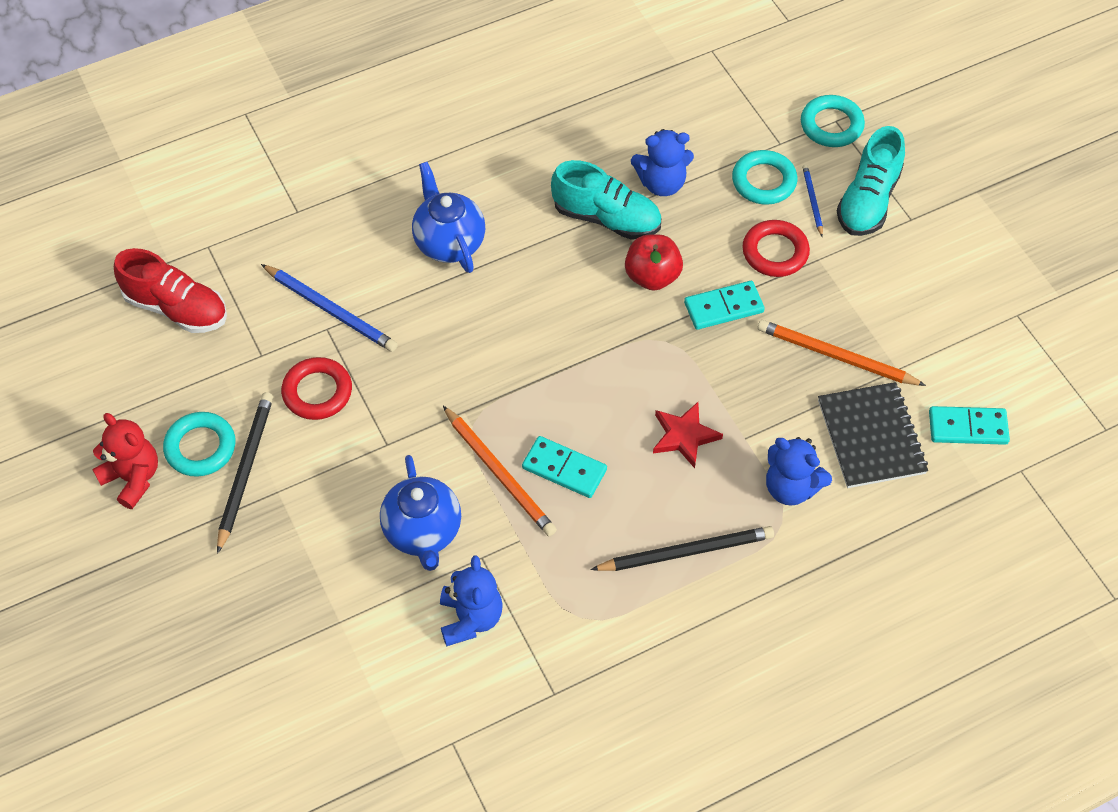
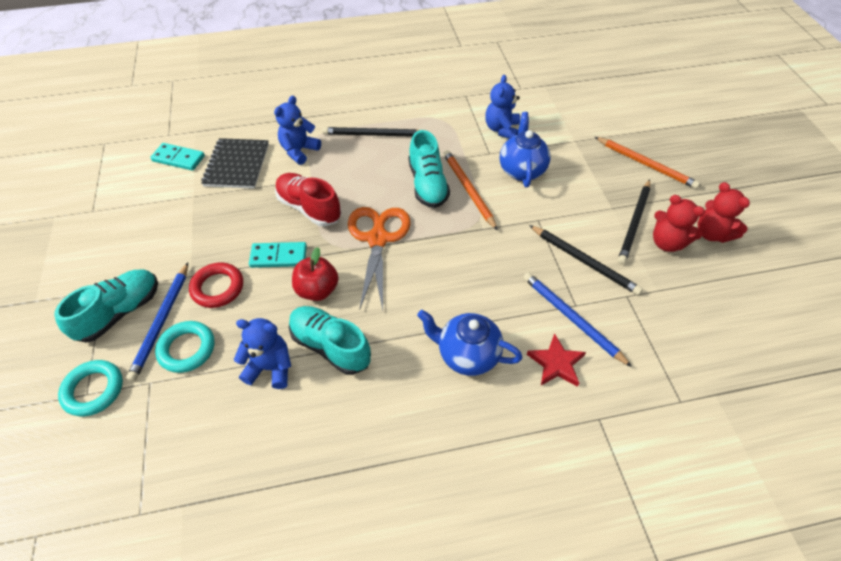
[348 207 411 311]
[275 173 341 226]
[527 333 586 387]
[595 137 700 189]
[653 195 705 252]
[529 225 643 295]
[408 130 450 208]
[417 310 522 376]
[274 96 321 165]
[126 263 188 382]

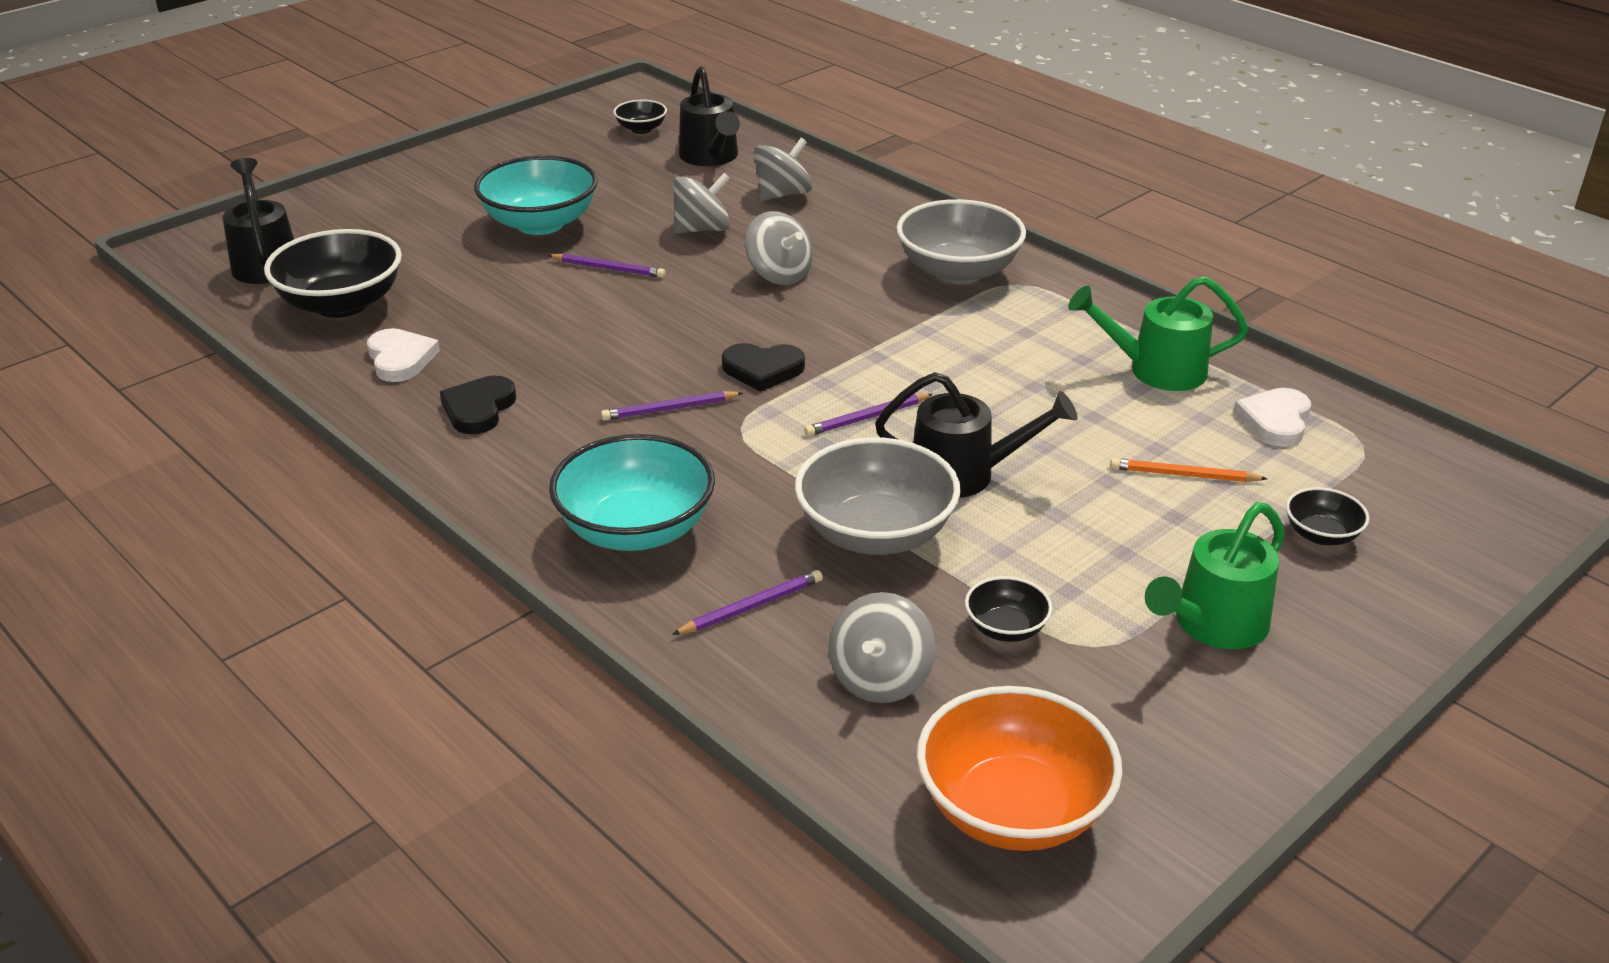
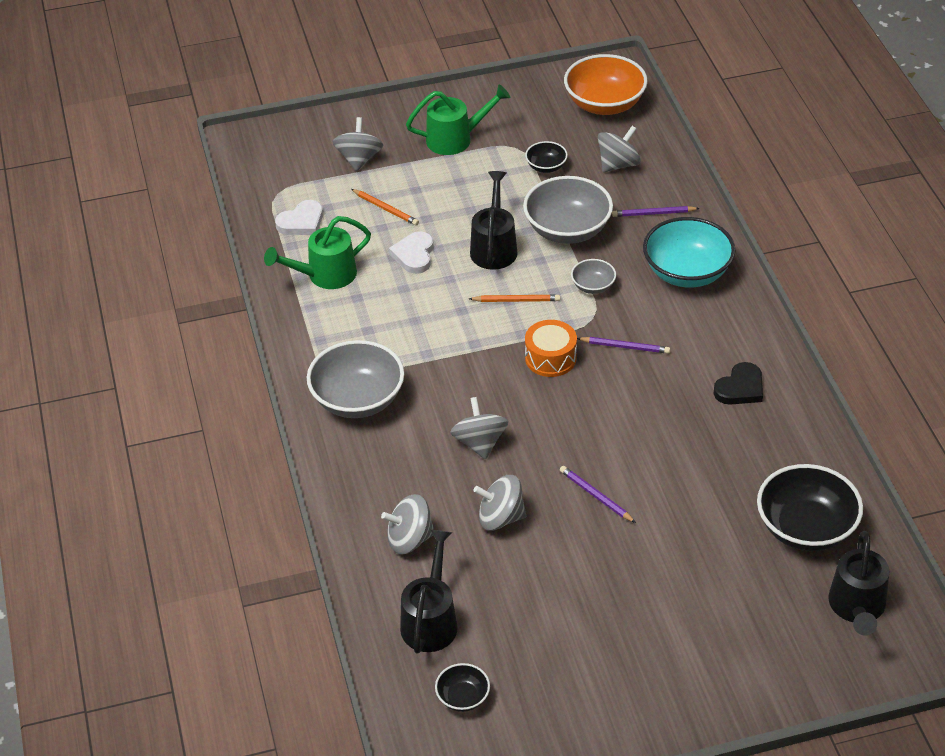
[474 155 598 235] (first image)
[571 259 616 294]
[389 231 434 274]
[525 320 577 377]
[332 117 383 171]
[469 295 560 302]
[470 171 517 270]
[264 216 371 289]

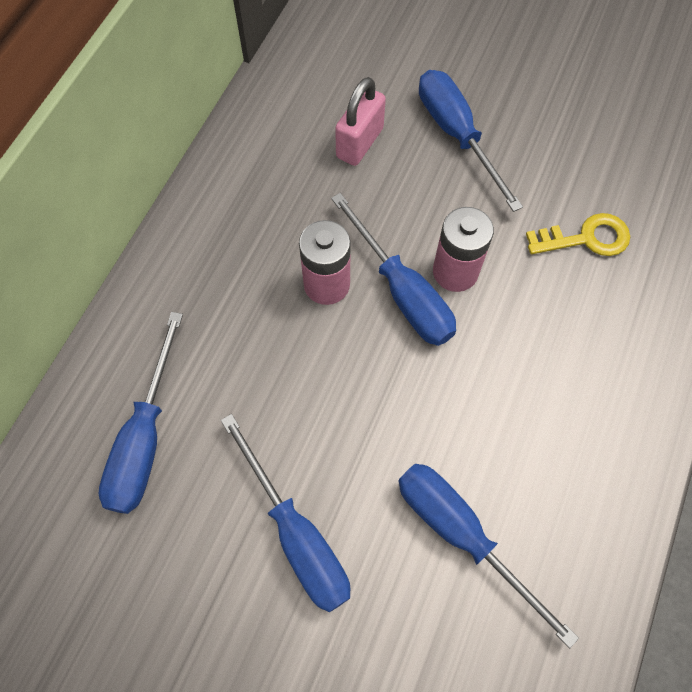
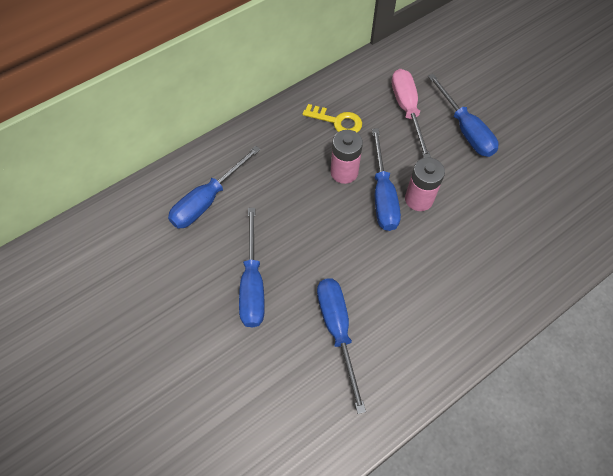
[303 104 362 132]
[392 69 431 158]
[428 74 499 157]

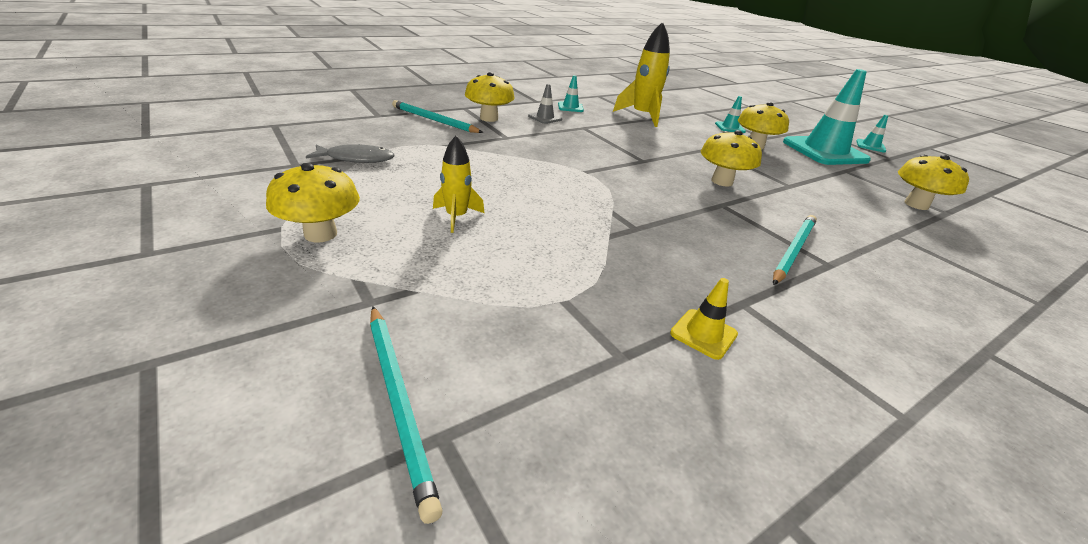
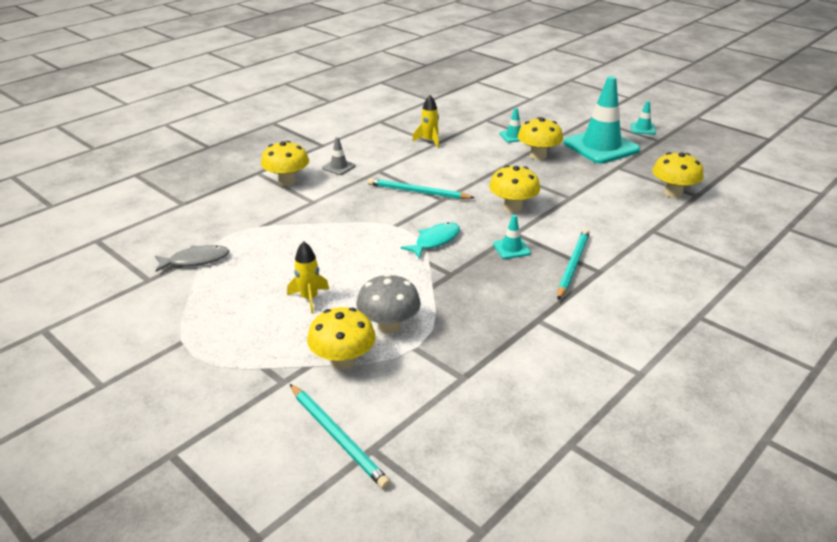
[670 278 738 360] (first image)
[356 274 421 334]
[400 222 460 258]
[307 307 376 370]
[368 178 474 199]
[493 215 531 259]
[412 95 439 148]

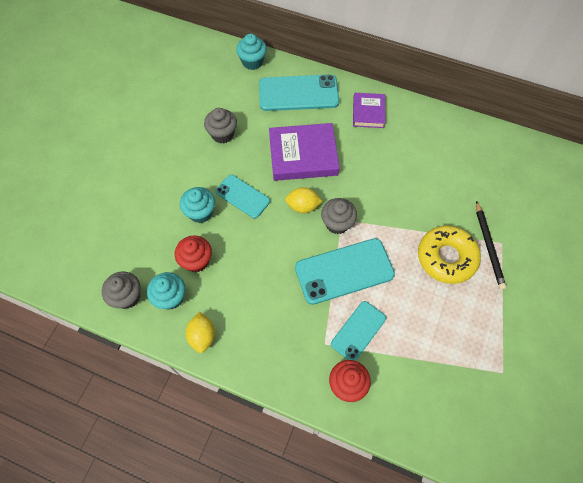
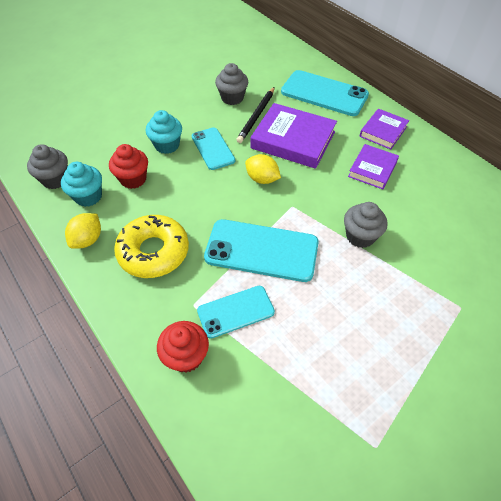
[236 34 267 70] (first image)
[348 144 399 189]
[344 202 388 248]
[114 215 189 278]
[236 87 275 143]

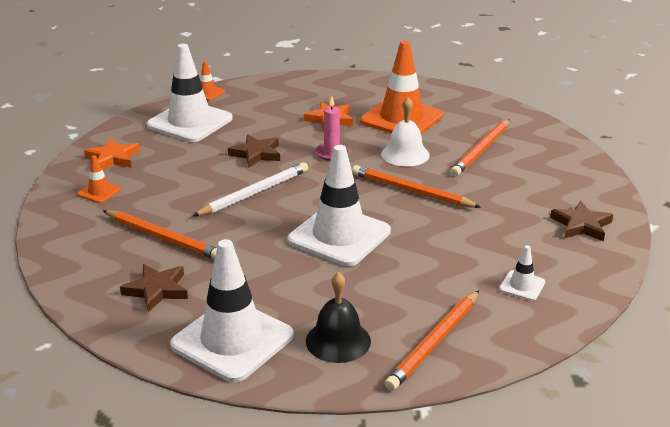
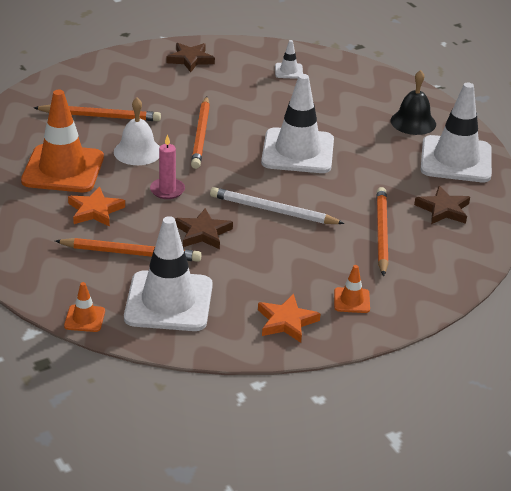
[55 238 202 262]

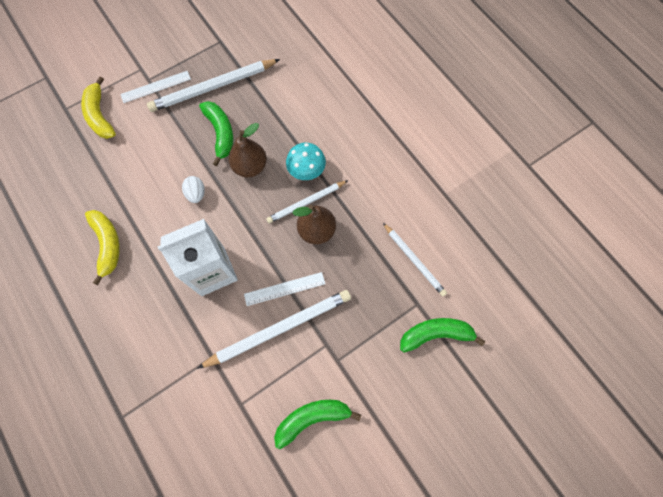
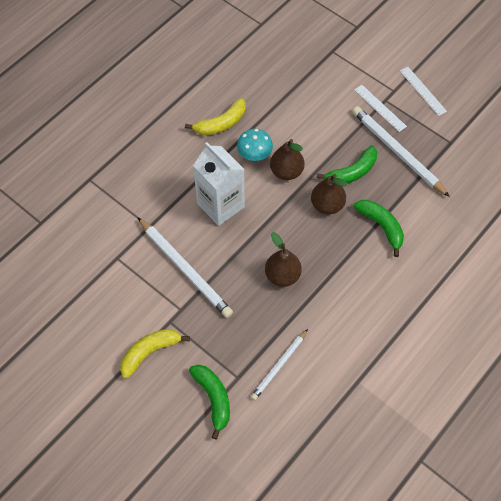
[266 180 348 224] (first image)
[120 329 190 379]
[400 67 447 116]
[354 200 404 257]
[237 129 273 161]
[270 139 304 180]

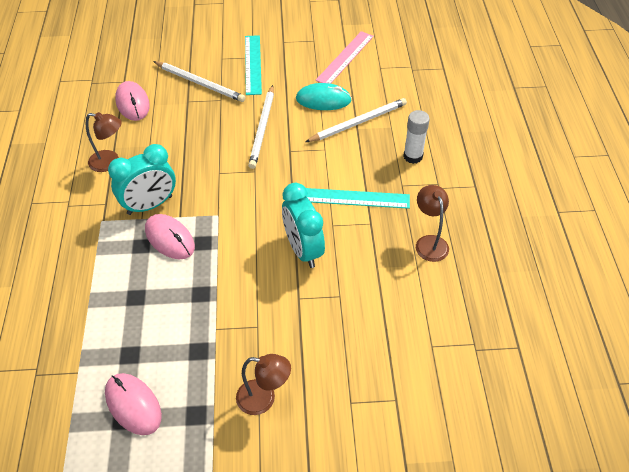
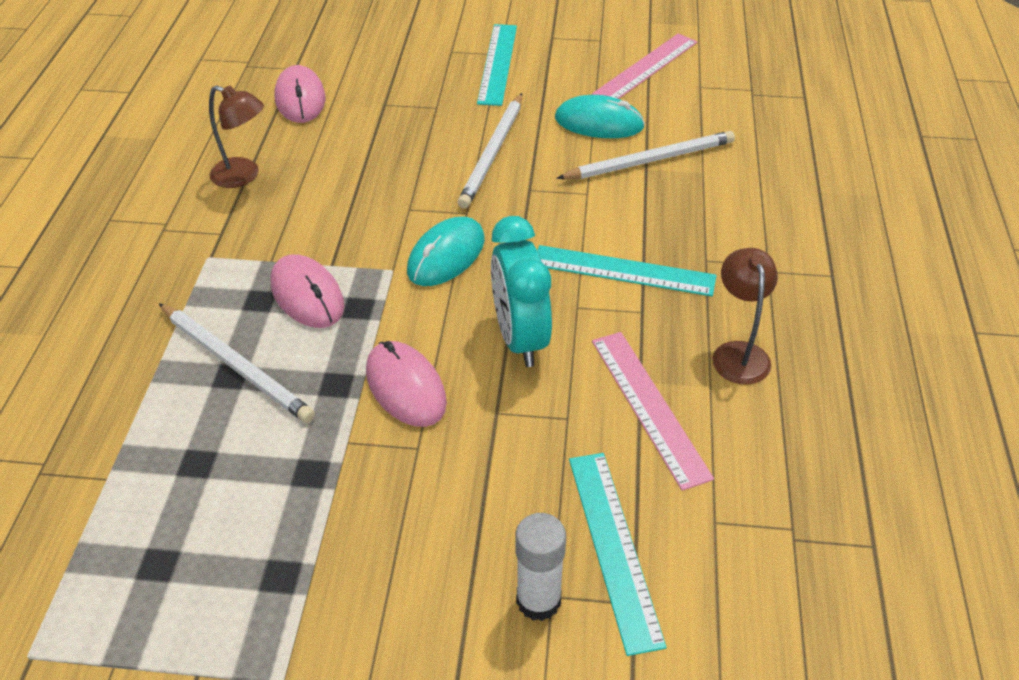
[108 144 176 215] (first image)
[236 354 291 415] (first image)
[407 217 485 286]
[569 453 667 656]
[592 332 714 491]
[366 341 447 427]
[159 303 315 423]
[516 513 566 621]

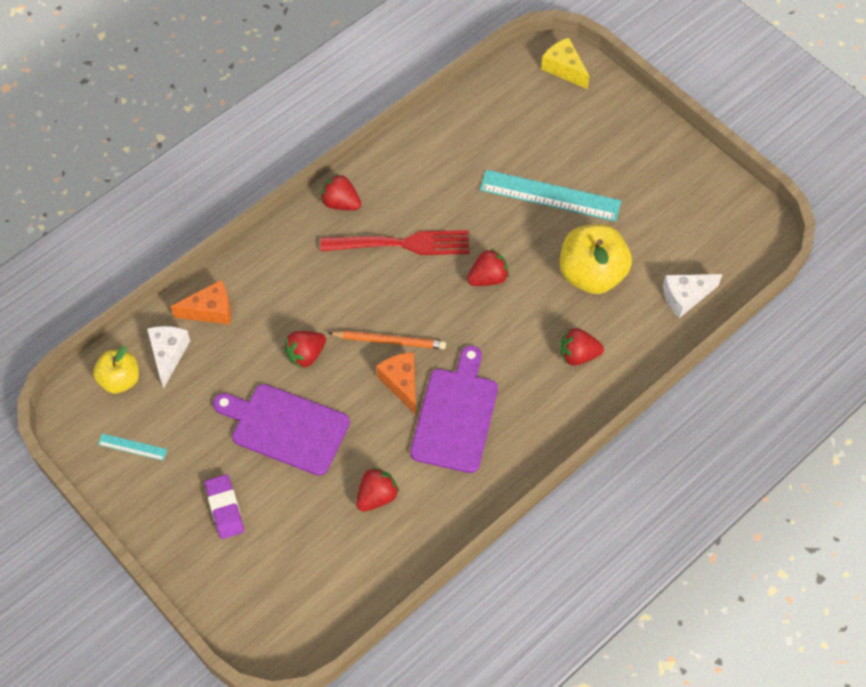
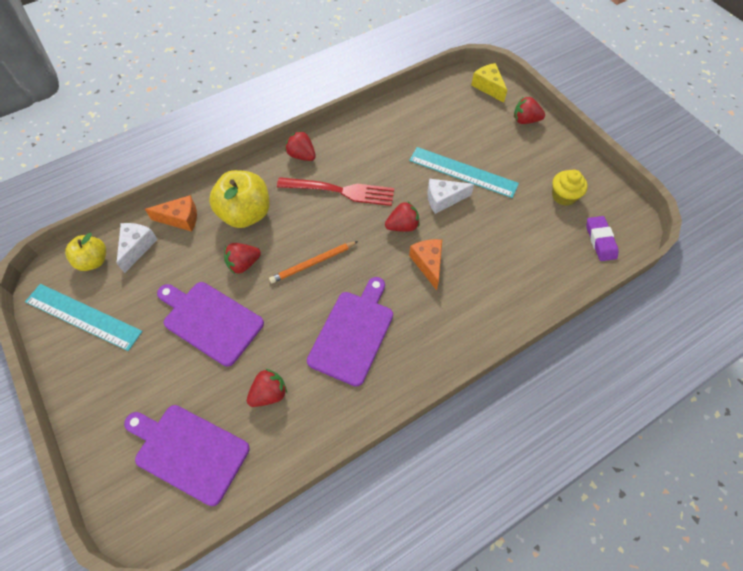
[124 405 250 506]
[552 170 588 206]
[586 216 619 261]
[409 239 442 290]
[209 170 270 228]
[514 97 545 124]
[427 179 474 214]
[269 241 358 283]
[25 284 143 351]

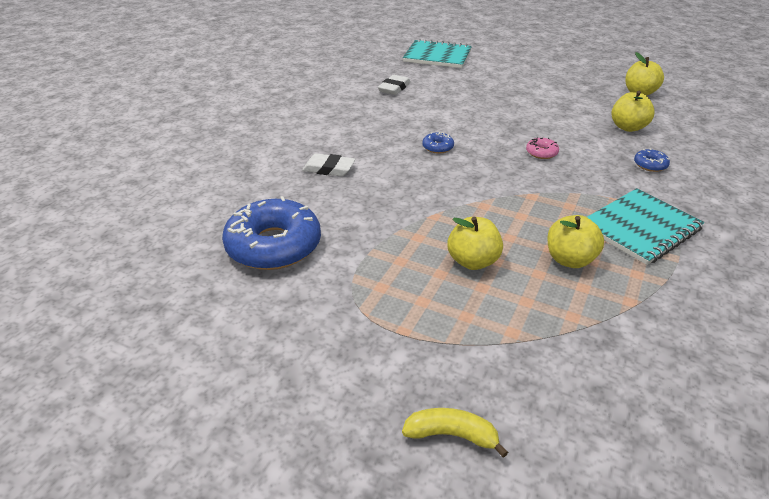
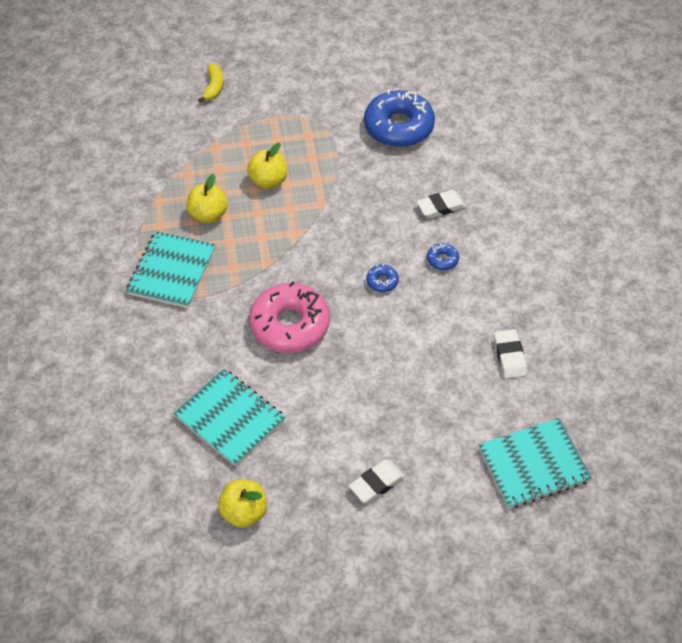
[349 460 405 503]
[427 243 459 270]
[173 369 285 466]
[198 64 224 102]
[249 281 330 353]

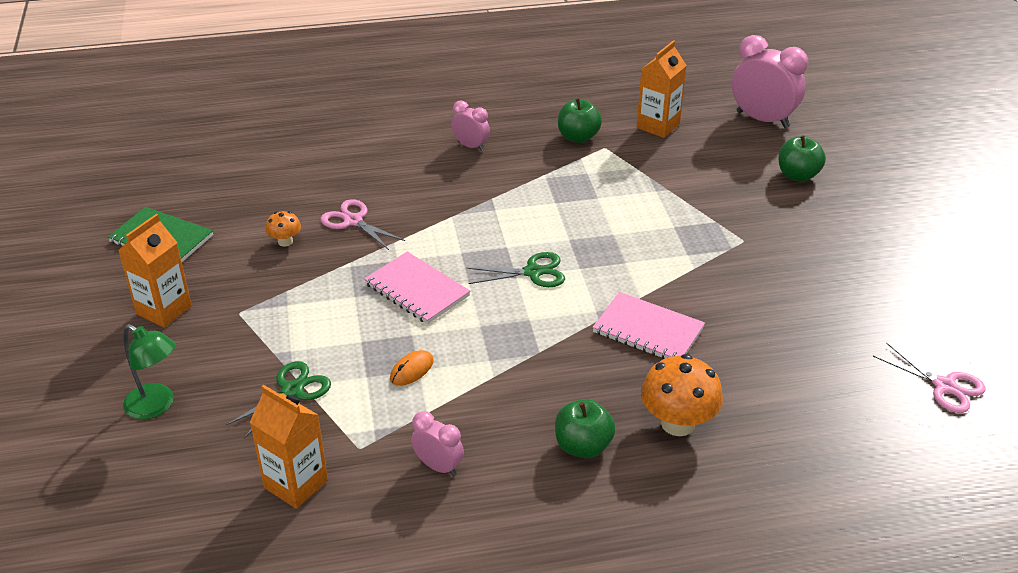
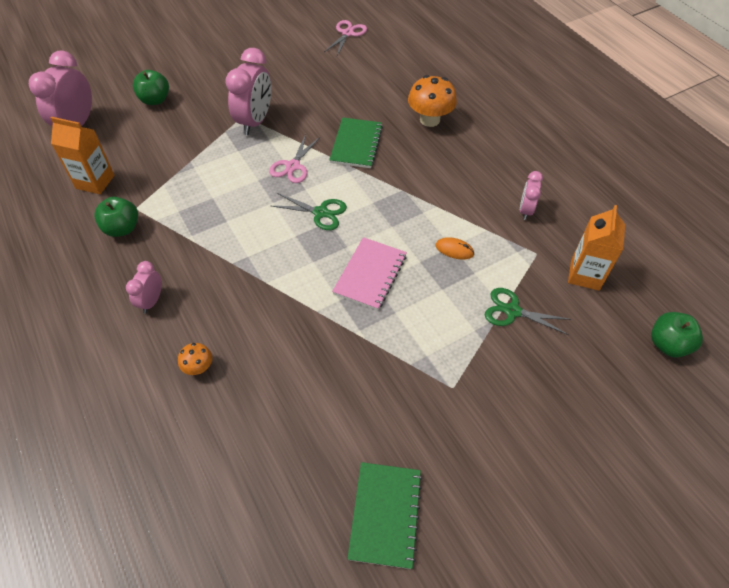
[118 214 192 328] (first image)
[123 324 176 419] (first image)
[225 48 271 135]
[178 343 212 375]
[269 134 321 183]
[651 312 703 358]
[329 117 383 168]
[272 193 347 230]

